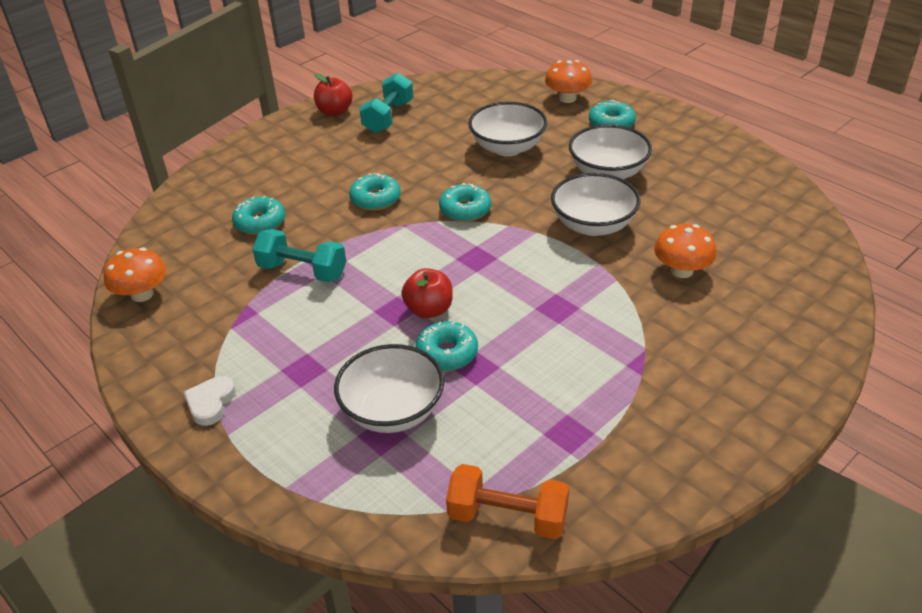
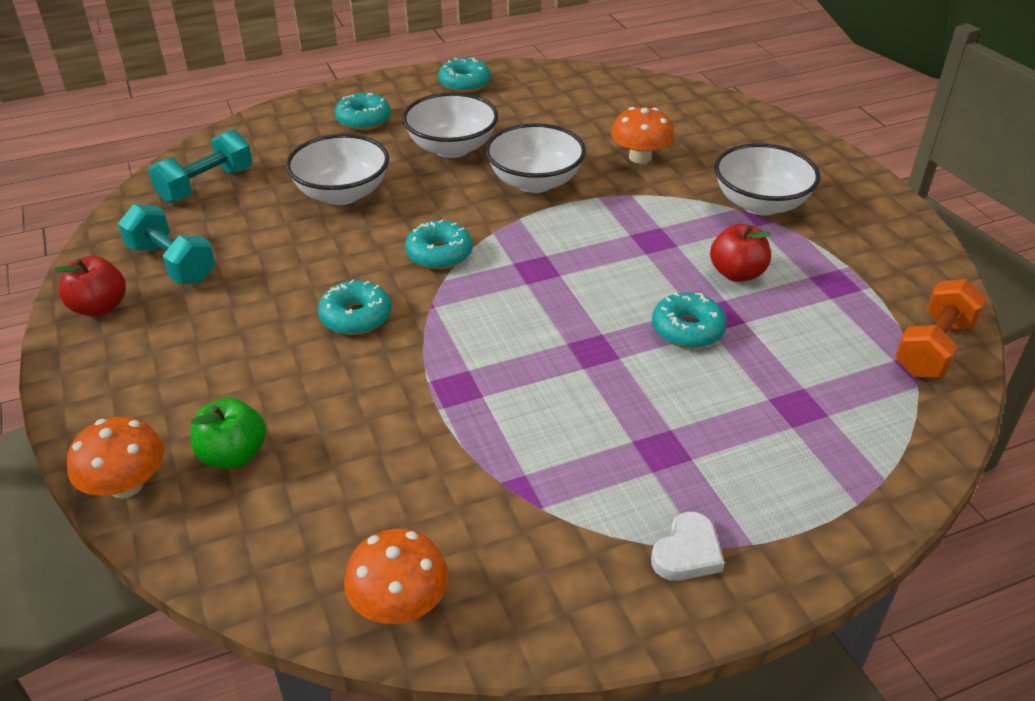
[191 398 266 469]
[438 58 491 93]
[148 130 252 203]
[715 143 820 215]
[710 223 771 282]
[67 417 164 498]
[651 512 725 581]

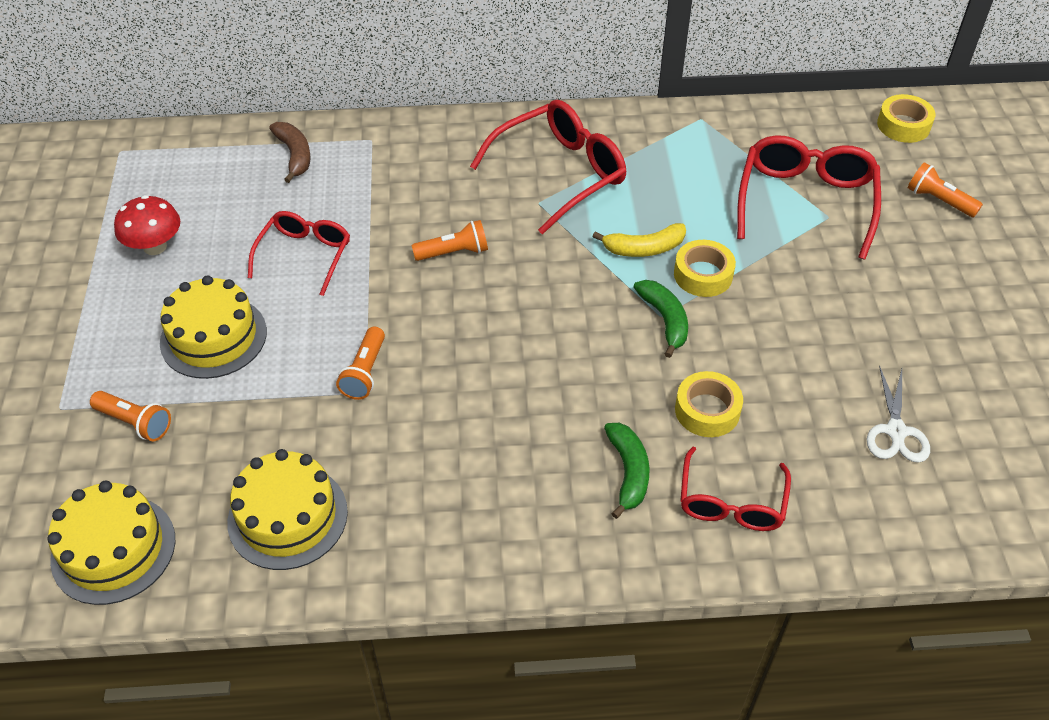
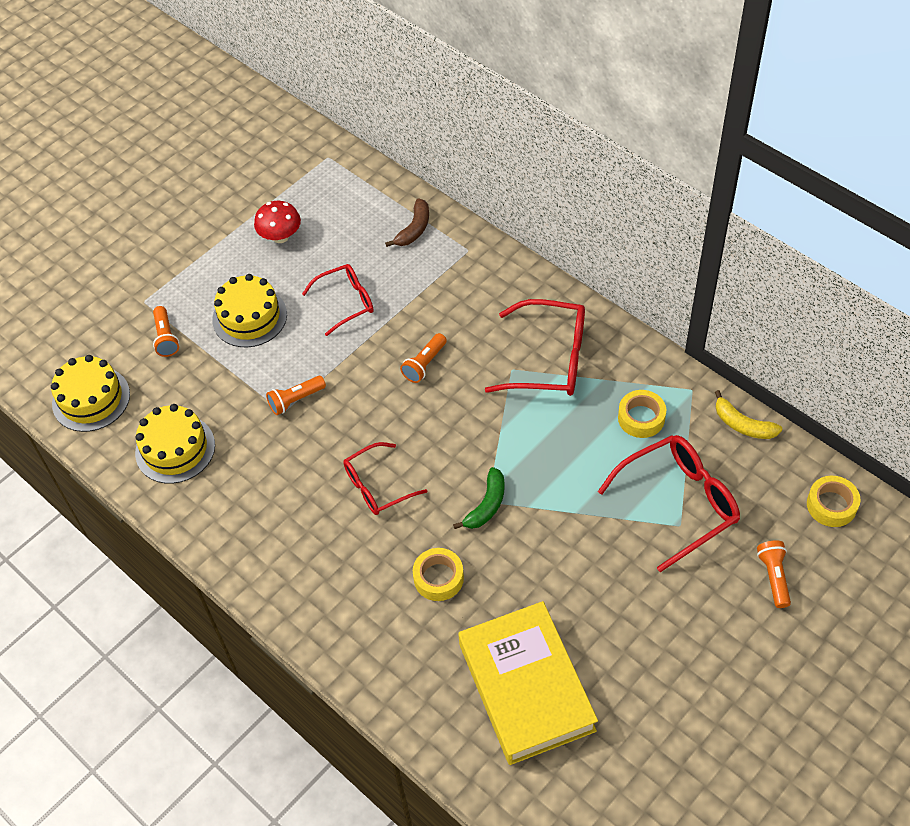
[604 423 650 519] (first image)
[715 390 783 439]
[618 390 666 438]
[343 442 428 515]
[458 601 598 765]
[400 333 447 383]

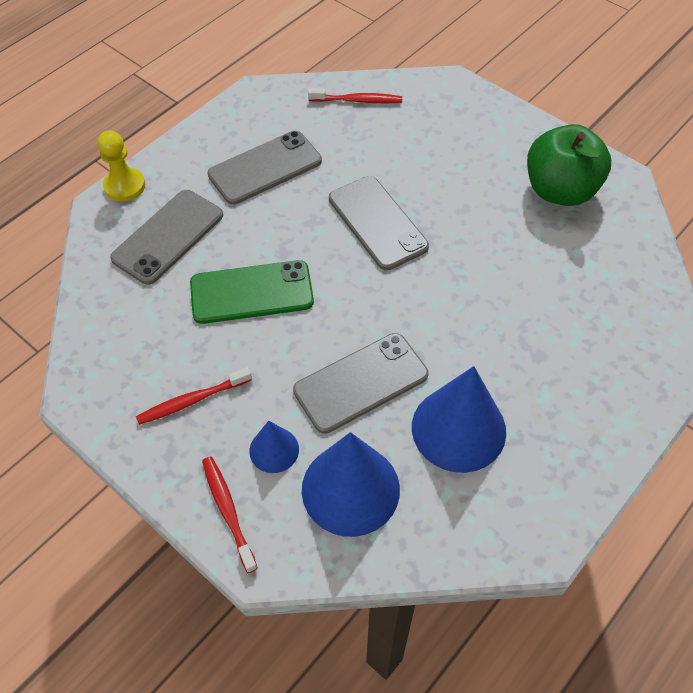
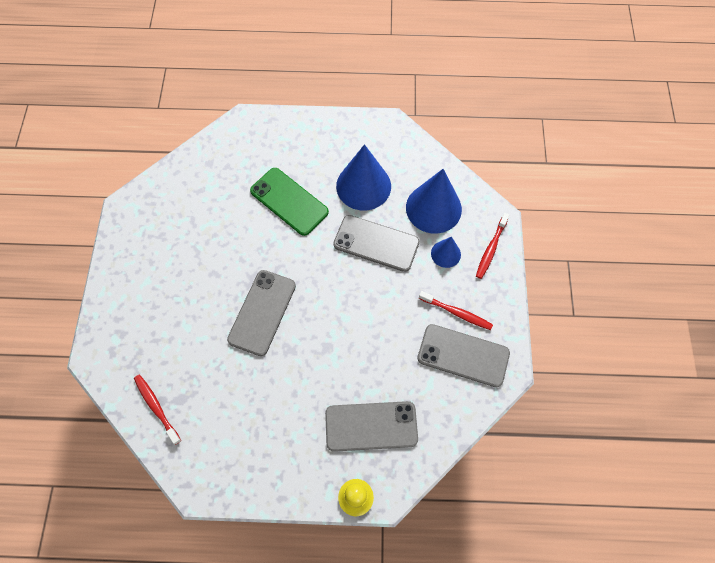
[527 124 611 206] (first image)
[250 168 329 236]
[417 324 510 387]

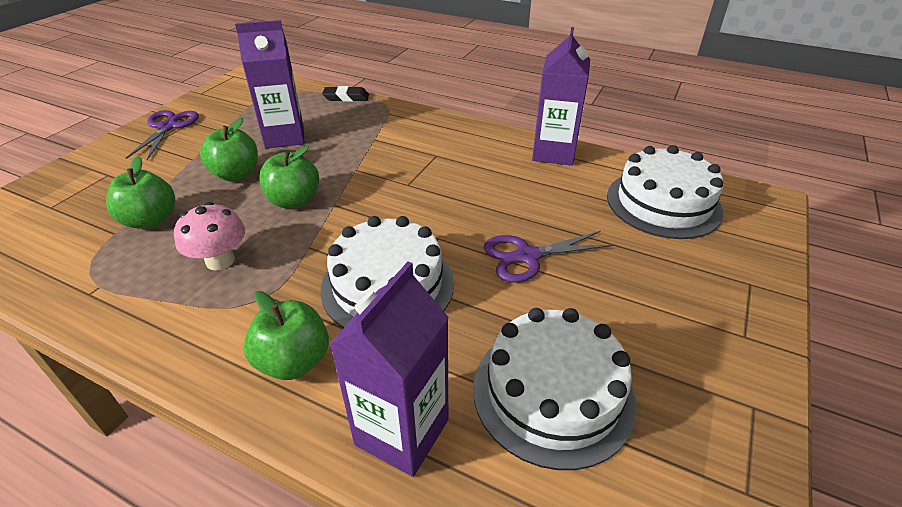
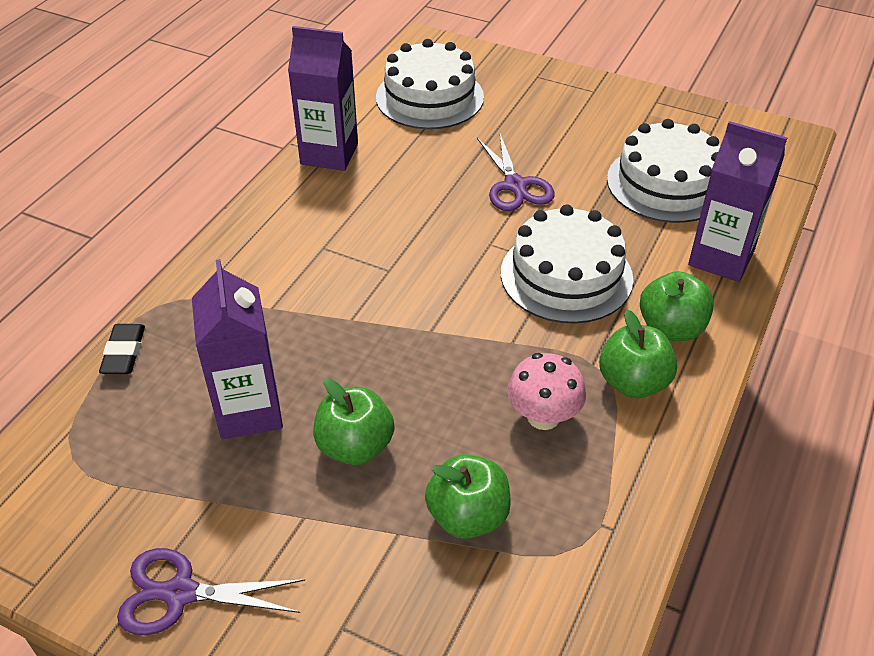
[599 310 677 398]

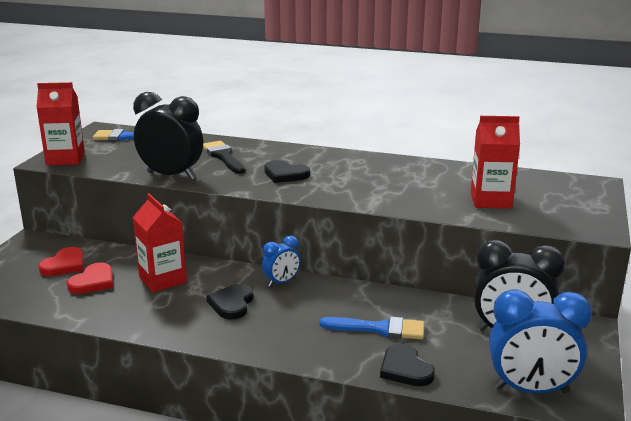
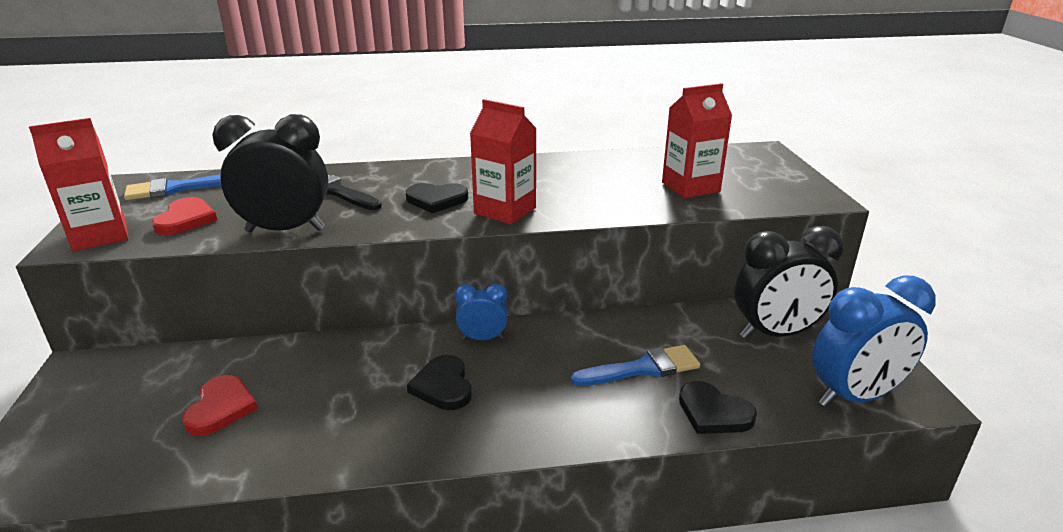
[152 197 217 235]
[470 99 537 224]
[455 284 508 340]

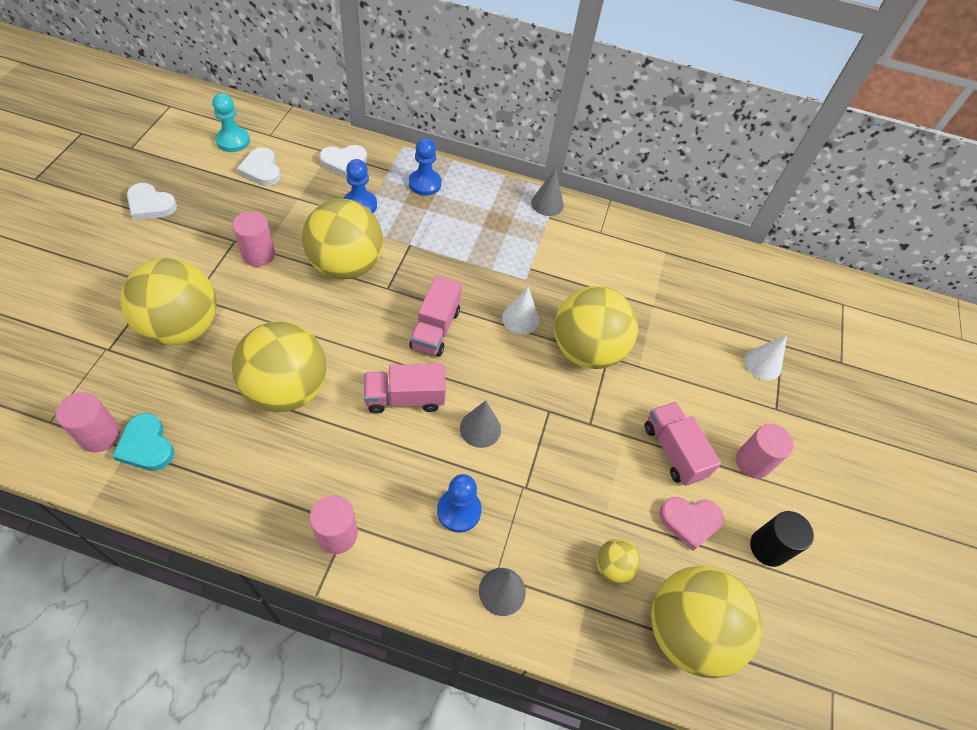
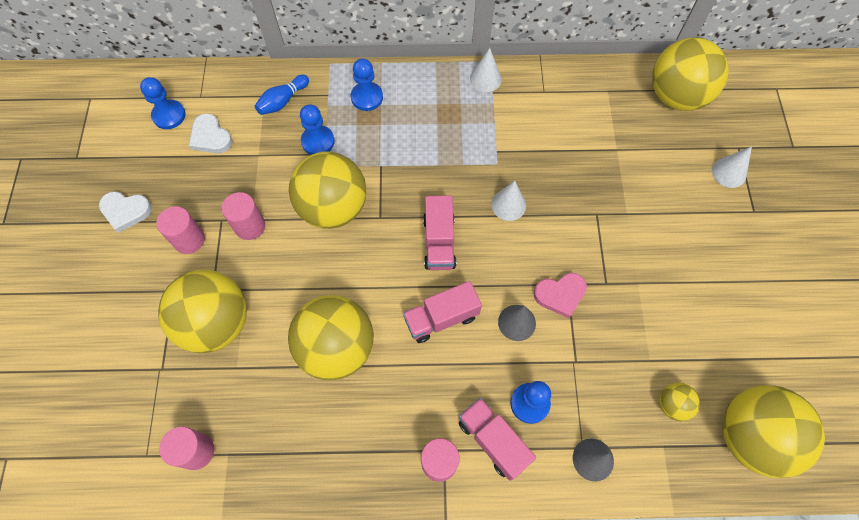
[112 413 175 471] (first image)
[750 511 814 567] (first image)
[652 37 729 111]
[459 397 536 481]
[534 273 587 318]
[156 206 205 254]
[255 75 309 115]
[140 77 186 129]
[470 48 502 92]

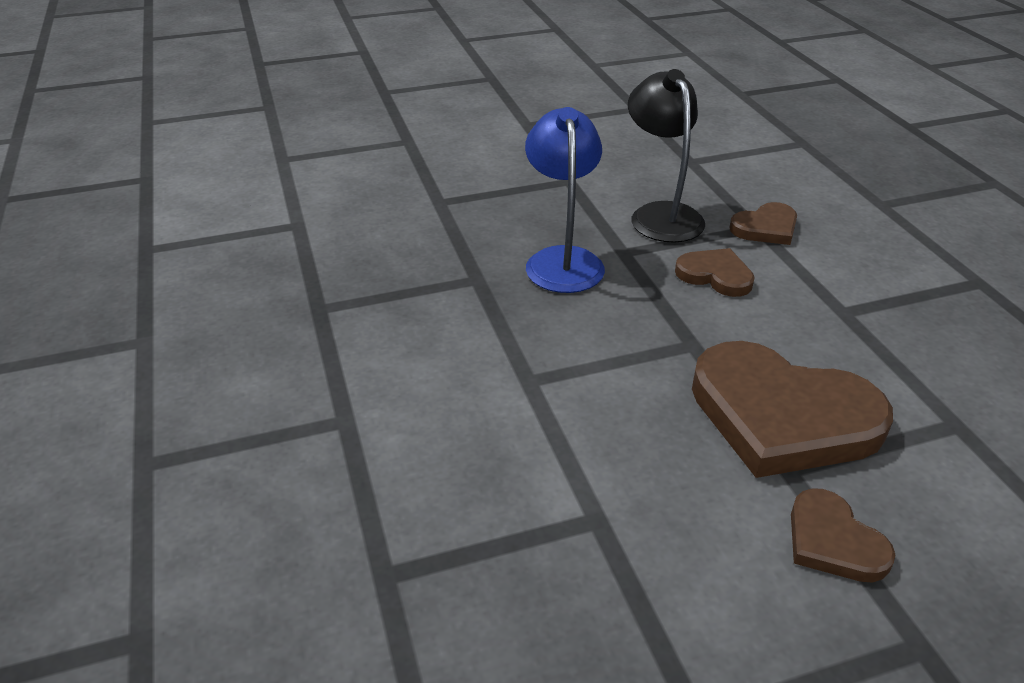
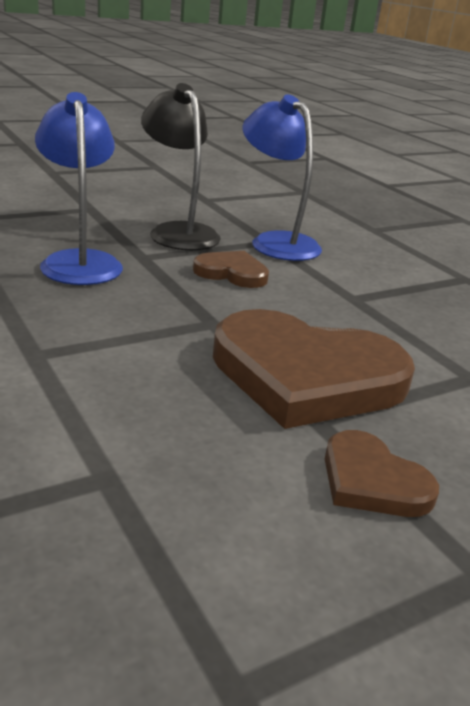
[242 94 322 261]

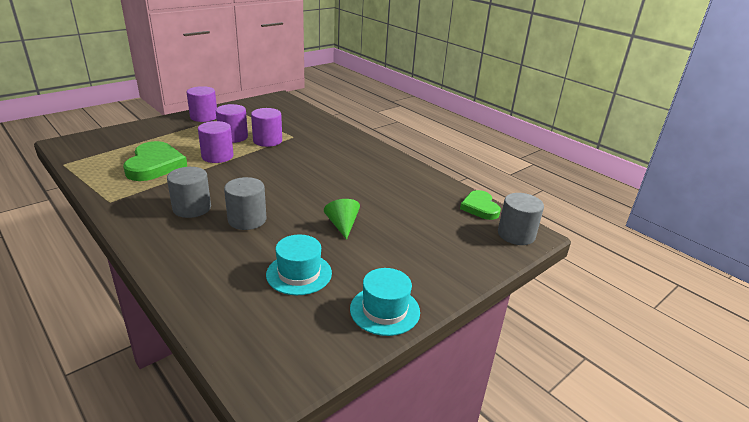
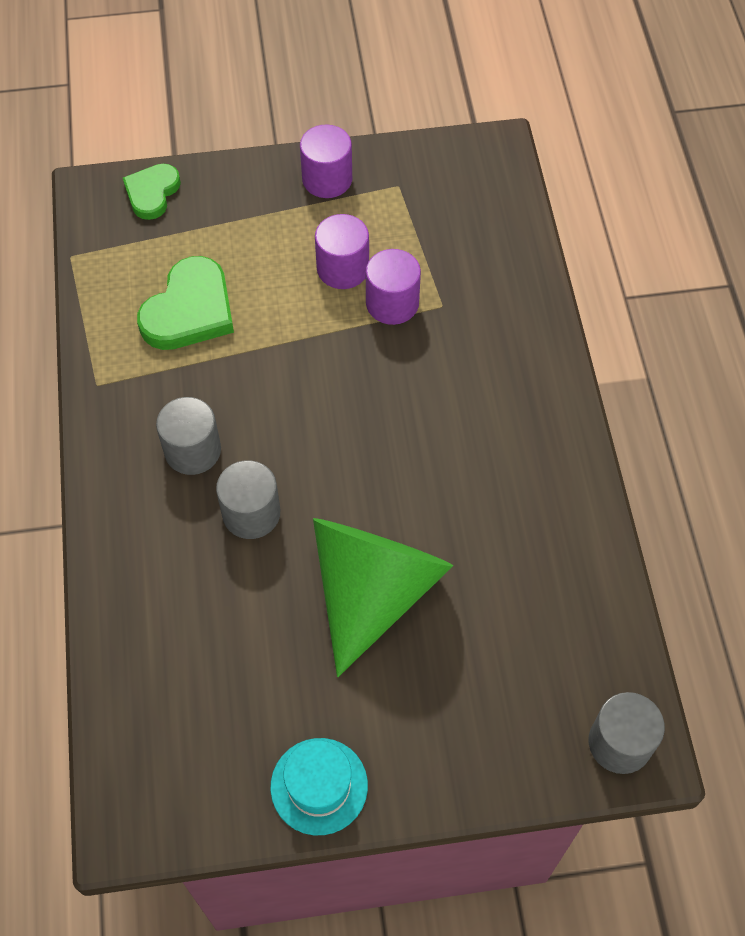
[198 121 234 163] (first image)
[266 235 332 295] (first image)
[123 164 181 220]
[313 518 453 677]

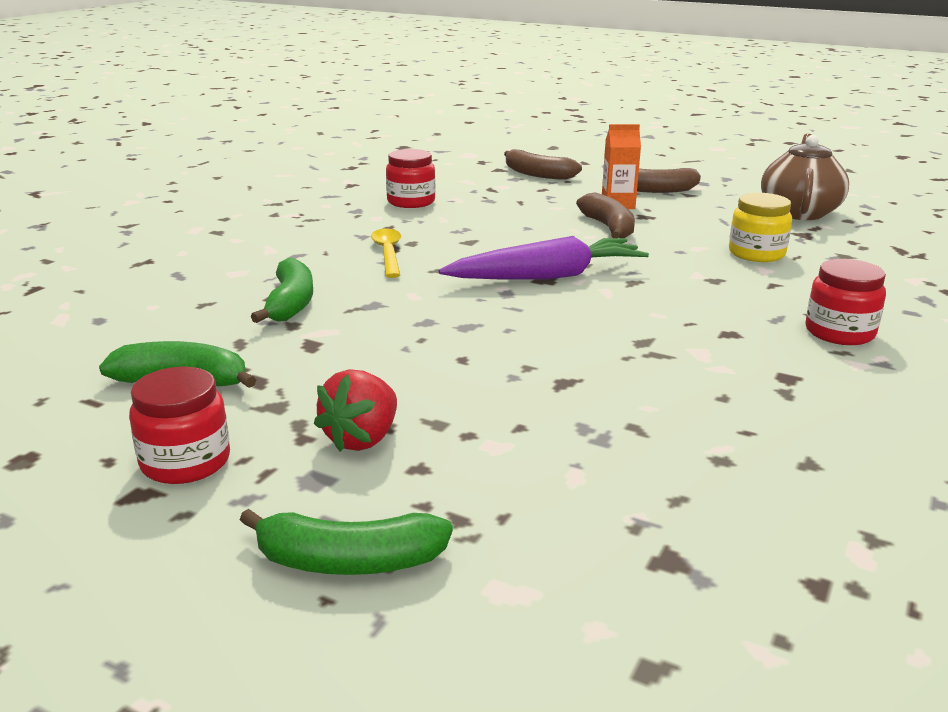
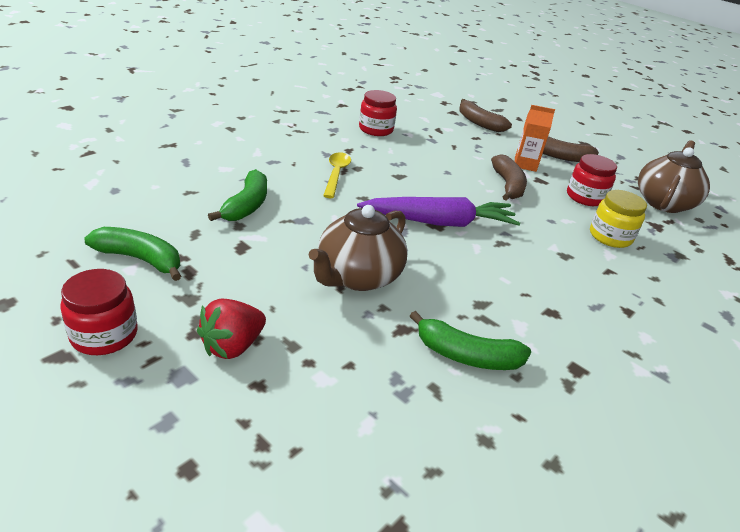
[309 205 408 291]
[410 311 531 370]
[567 154 617 206]

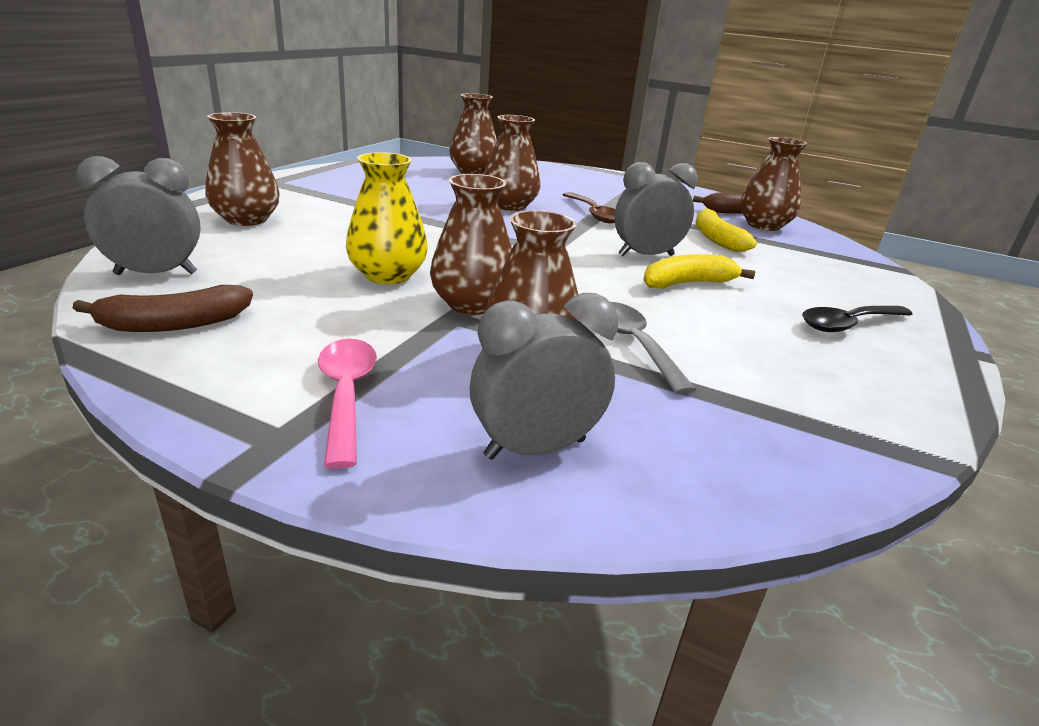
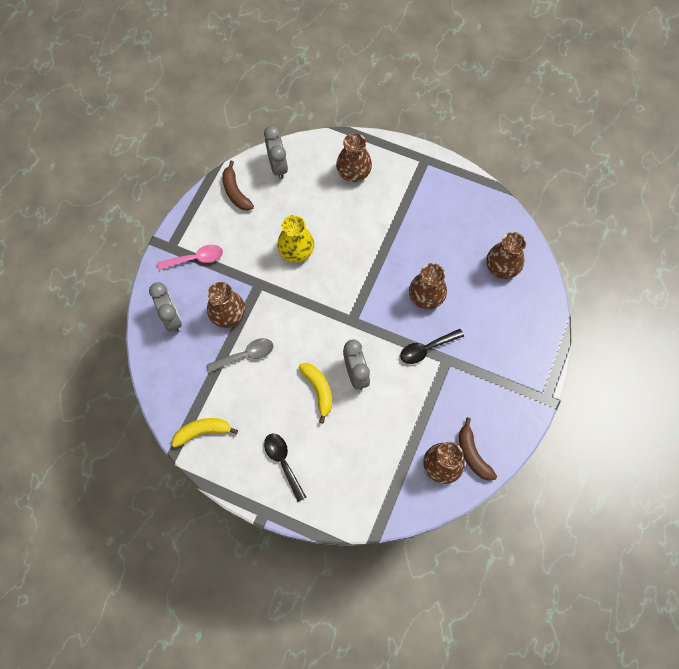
[430 174 512 315] (first image)
[172 418 238 447]
[400 329 464 364]

